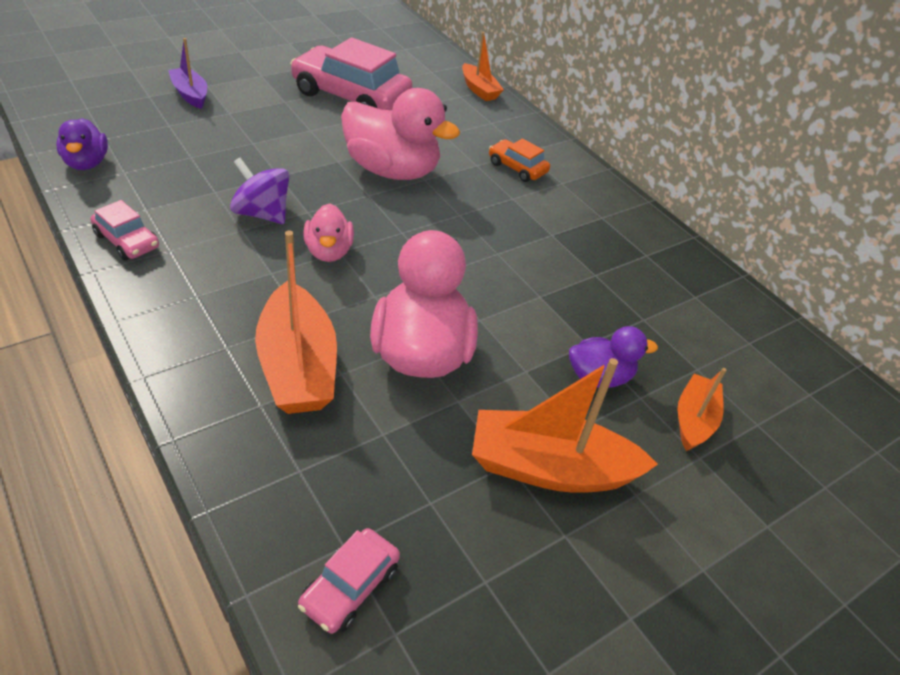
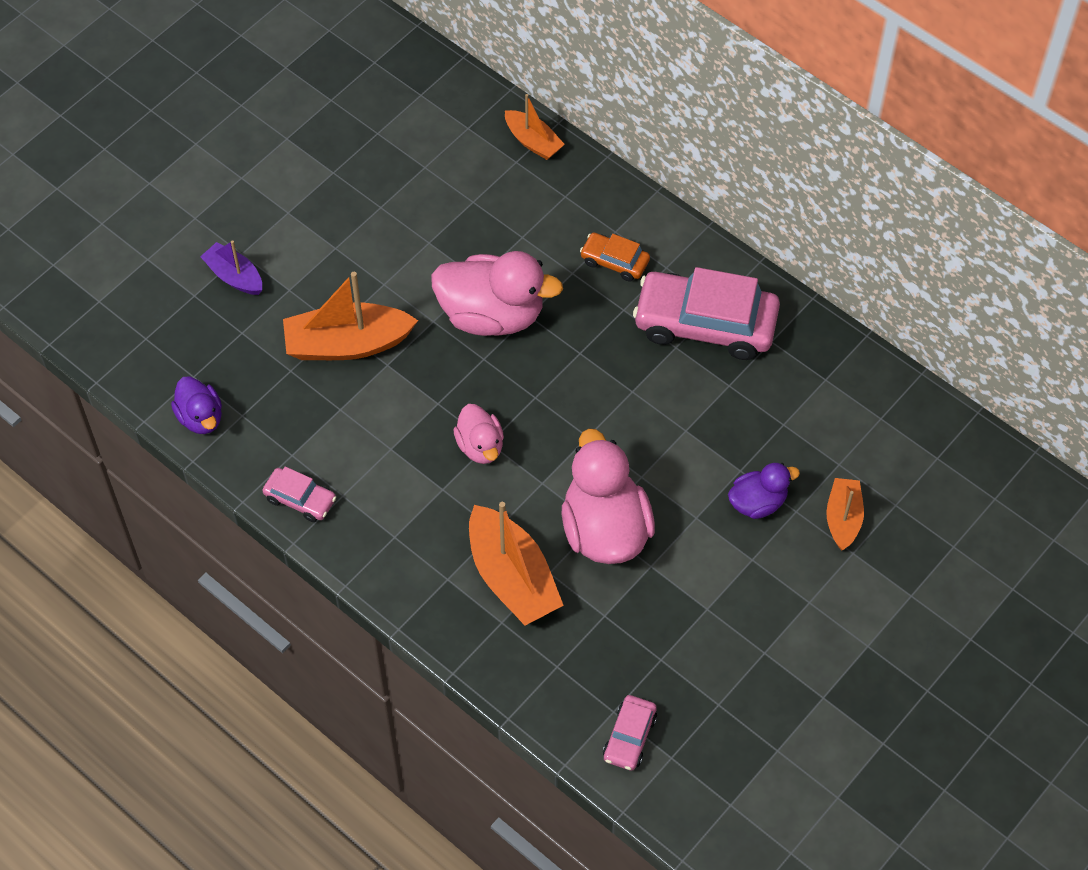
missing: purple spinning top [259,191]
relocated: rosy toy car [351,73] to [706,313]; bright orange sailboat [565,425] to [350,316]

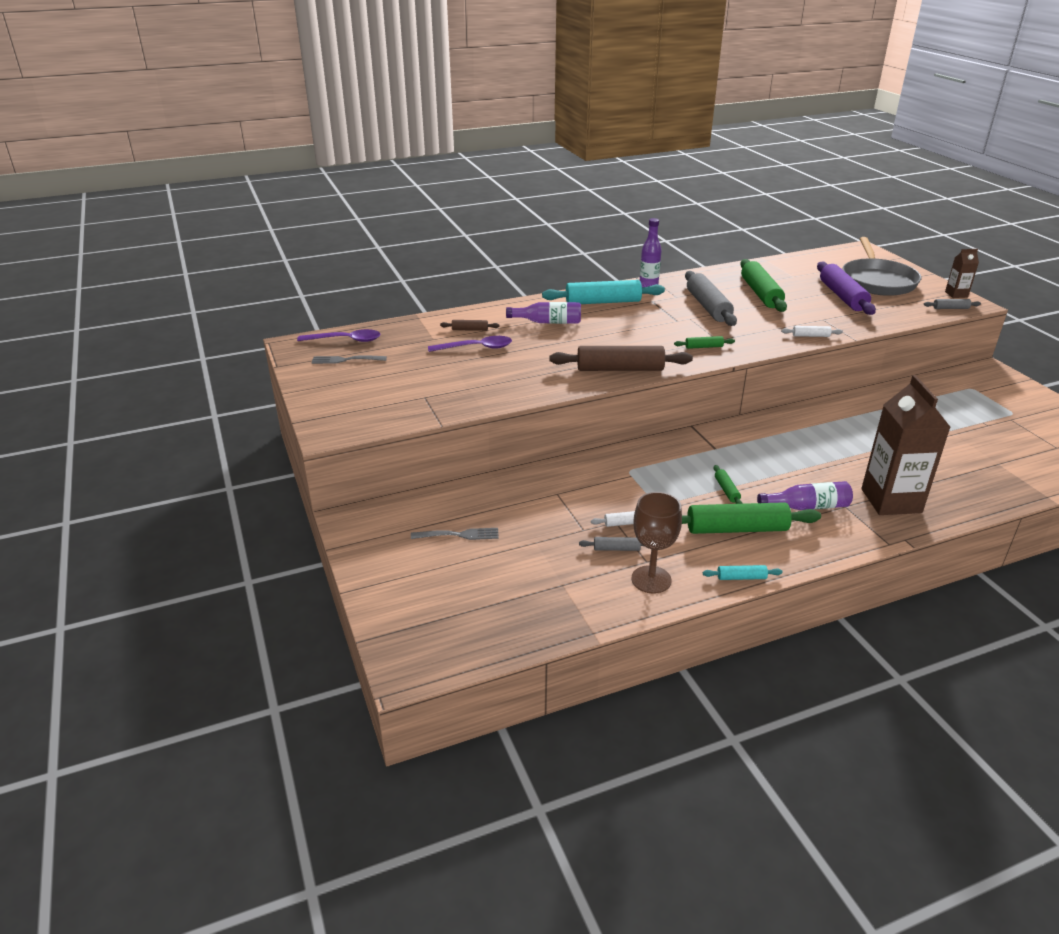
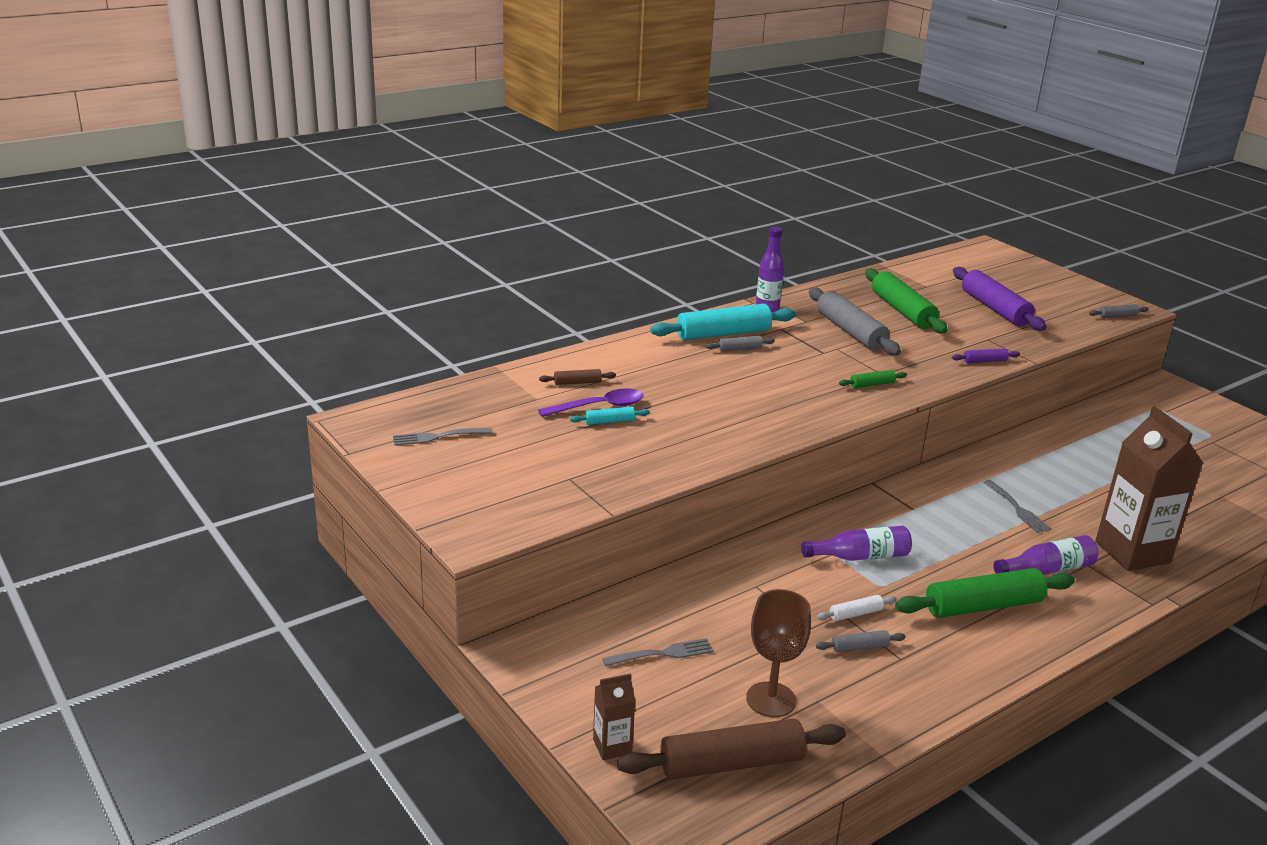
missing: purple teaspoon [339,335]; emerald dough roller [728,484]; grey frying pan [881,266]
appeared: grey dough roller [740,343]; grey dinner fork [1017,506]
relocated: purple flask [543,313] to [857,543]; brown dough roller [621,358] to [731,749]; brown chalice [656,543] to [778,653]; turquoise dough roller [743,572] to [610,416]; brown milk carton [962,273] to [614,716]
colour: snow-white dough roller [812,331] to purple dough roller [986,356]

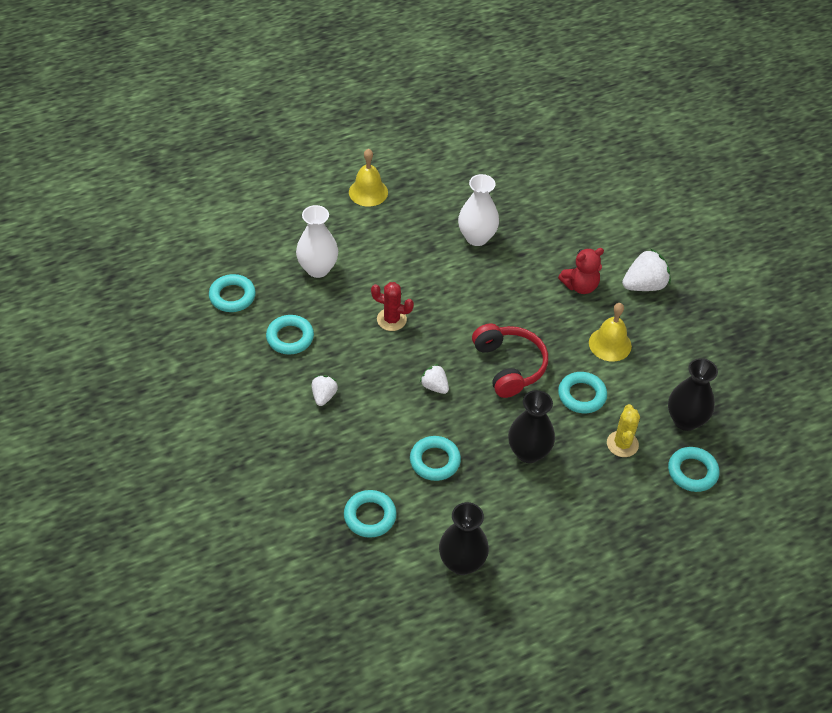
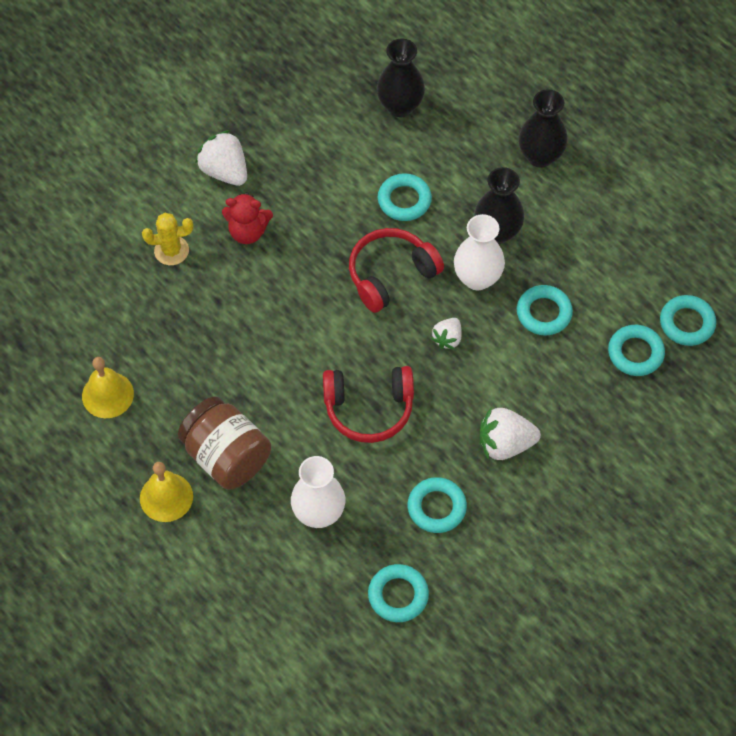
appeared: brown preserve jar [224,443]
relocated: black vase [464,538] to [543,128]; snow-white vase [478,210] to [479,252]; bright yellow hand bell [610,332] to [108,387]; bright yellow saguaro cactus [623,430] to [167,239]; turquoise torus [693,469] to [688,320]
exchanged: crimson saguaro cactus [392,306] to crimson headphones [368,404]
spun: crimson stuffed bear [581,271] = [247,218] 135 degrees clockwise
size: snow-white strawberry [325,390] = [510,433] x1.68

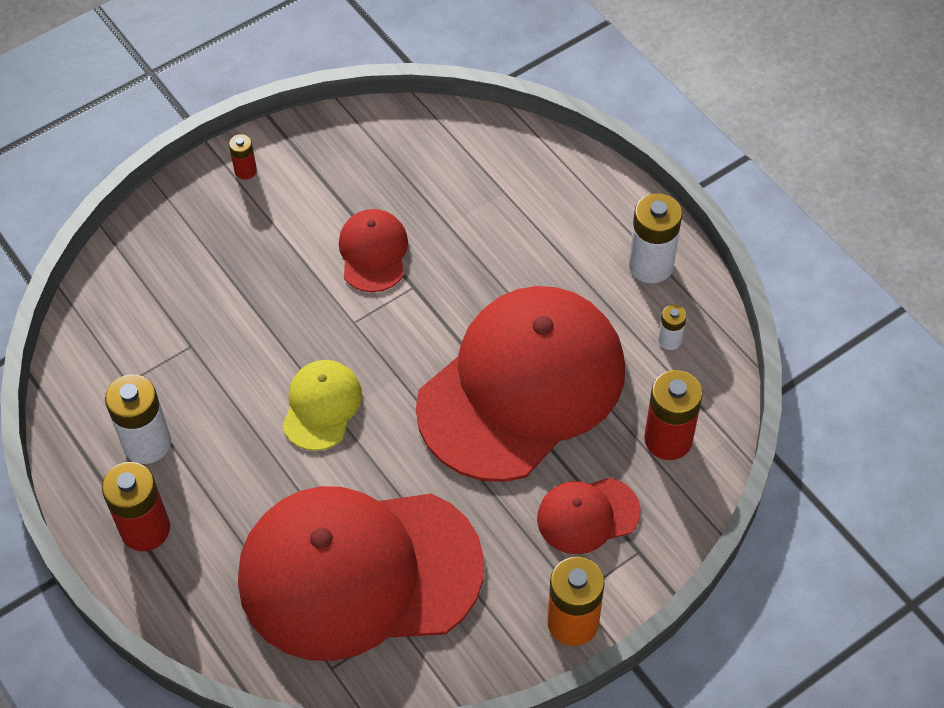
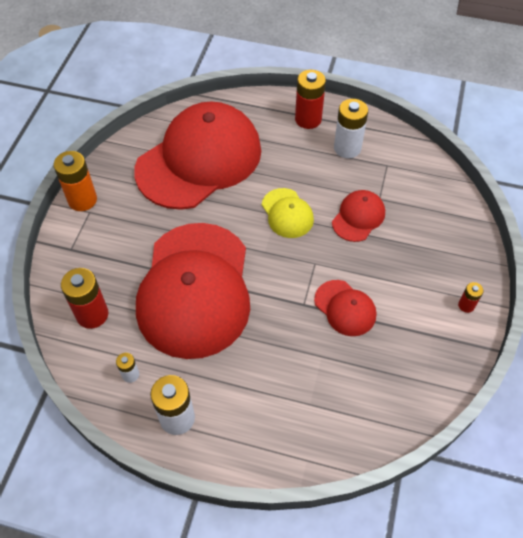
relocated: crimson cap [589,515] to [358,216]

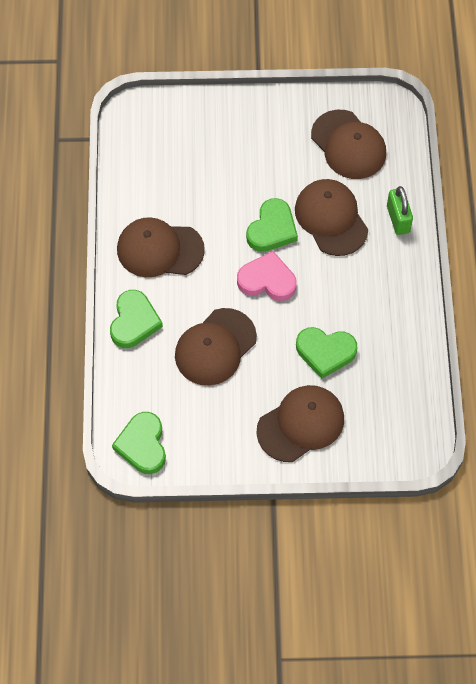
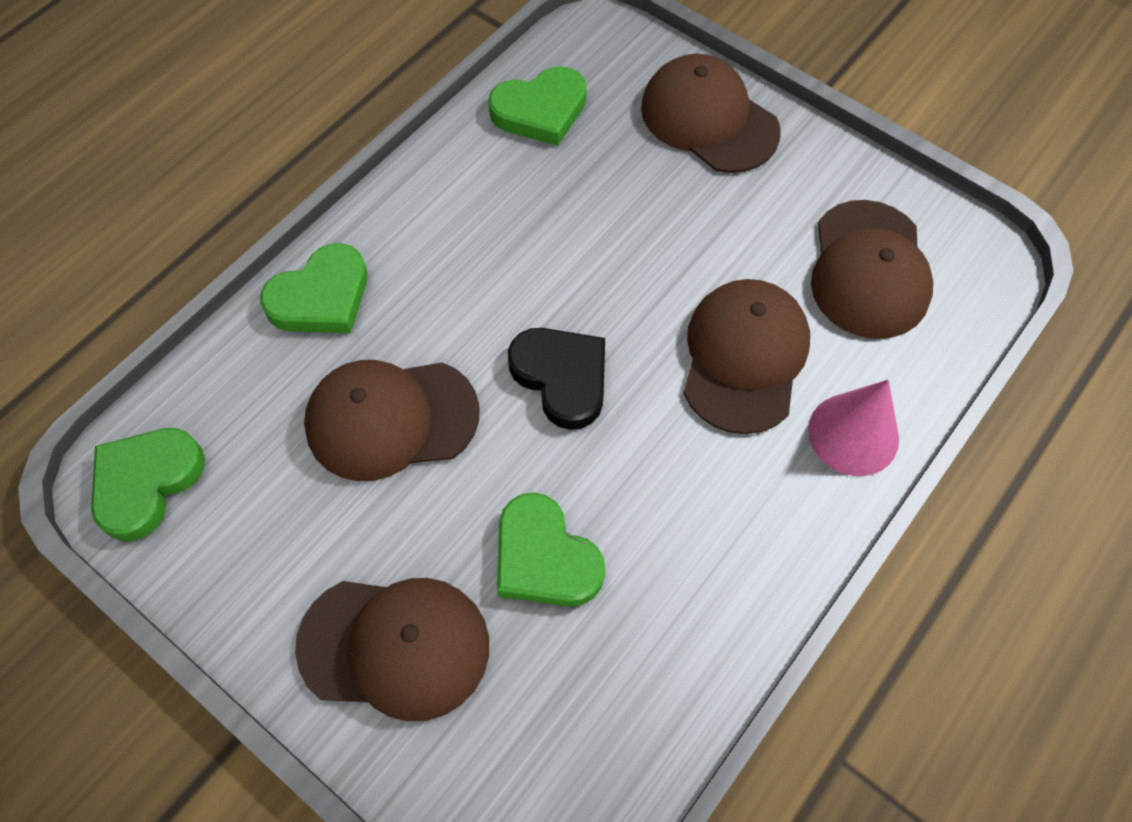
relocated: brown cap [161,247] to [710,113]; emerald heart [272,225] to [537,106]
exchanged: emerald small lock [400,210] to rosy cone [853,428]
colour: rosy heart [267,276] to black heart [556,379]

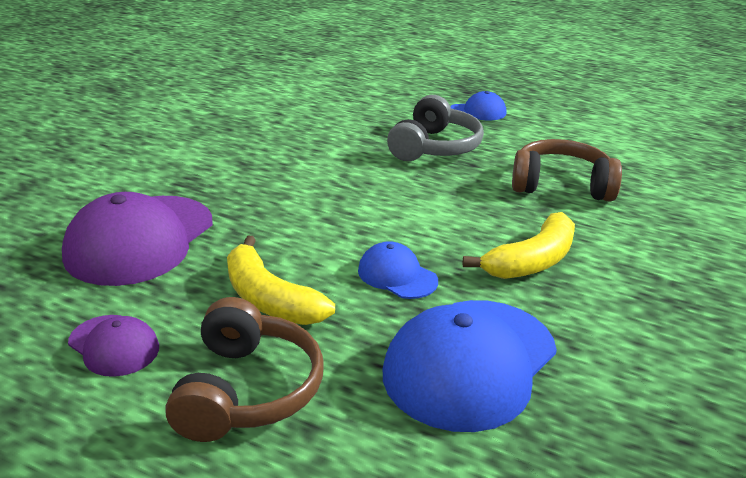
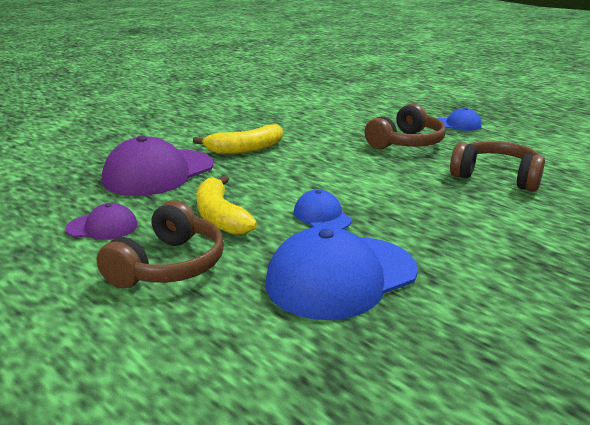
relocated: bright yellow banana fruit [519,245] to [238,139]
colour: grey headphones [435,128] to brown headphones [405,126]
spun: purple cap [113,346] = [101,221] 60 degrees counterclockwise

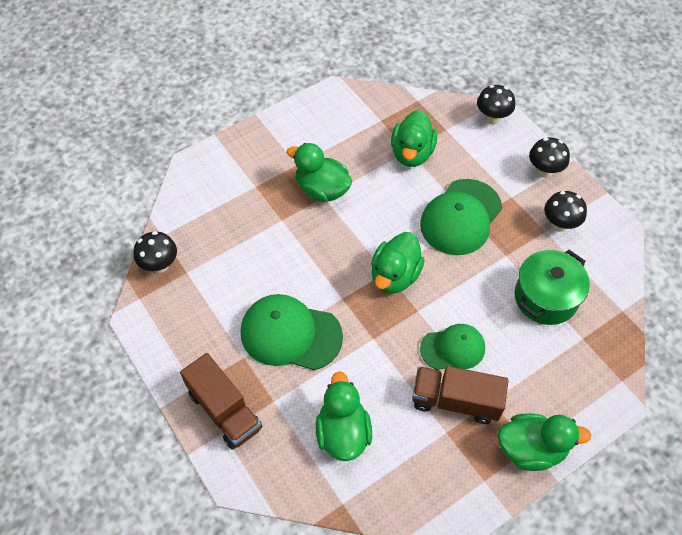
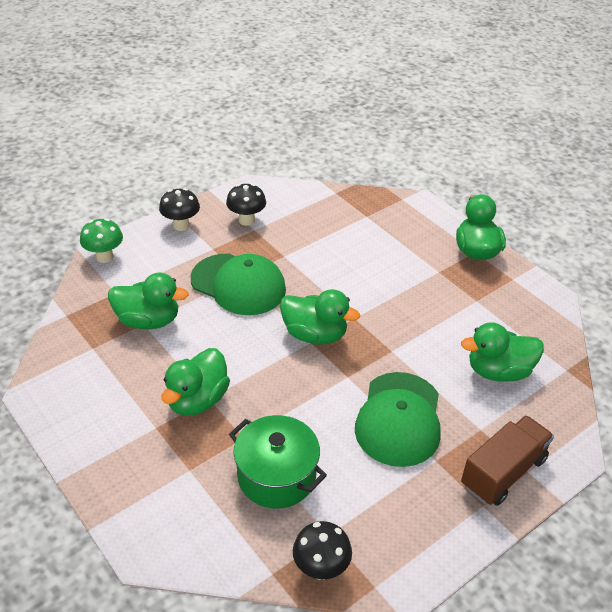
missing: brown truck [460,395]; emerald cap [452,347]
relocated: emerald pot [552,287] to [278,462]
colour: black toadstool [496,105] to emerald toadstool [101,240]

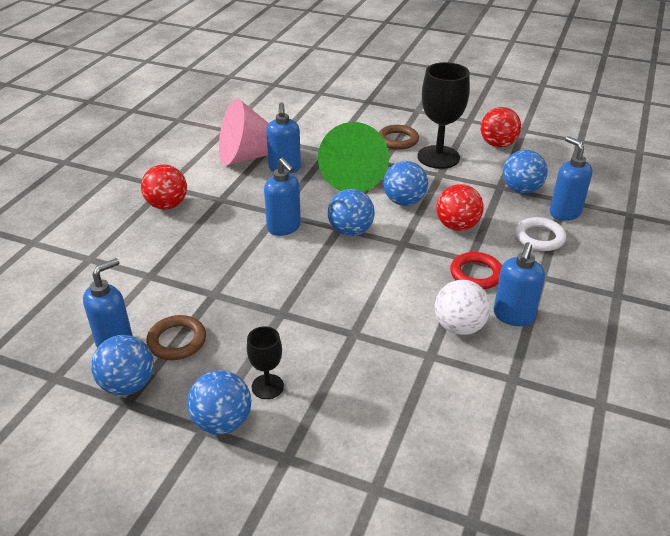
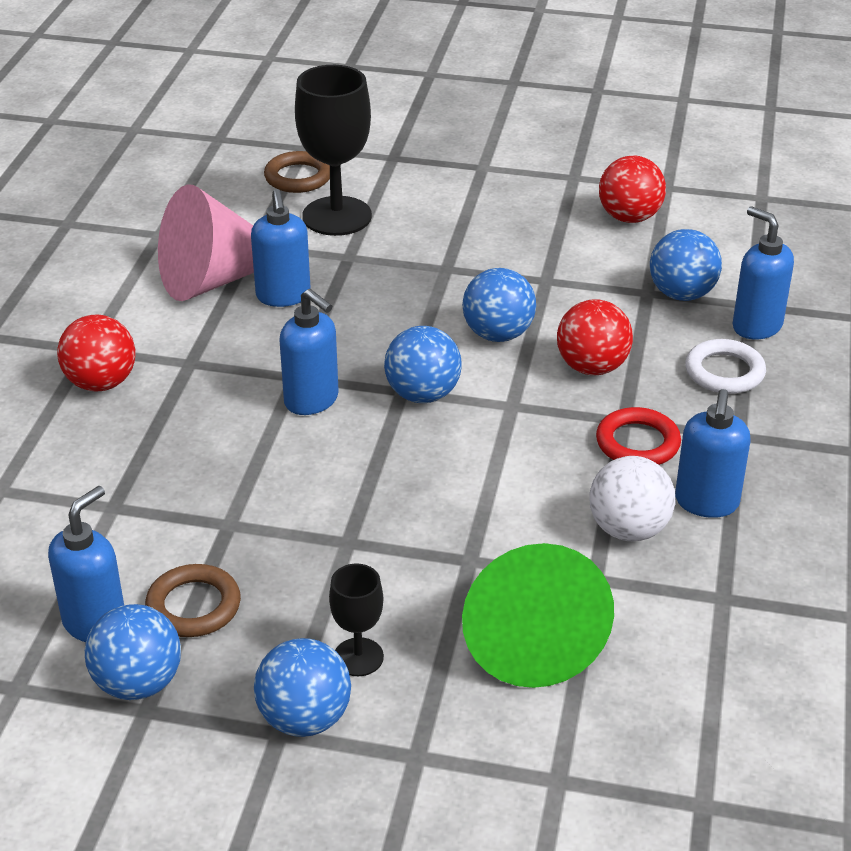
relocated: emerald cone [353,157] to [538,615]; brown torus [399,137] to [297,172]; black chalice [443,115] to [333,150]

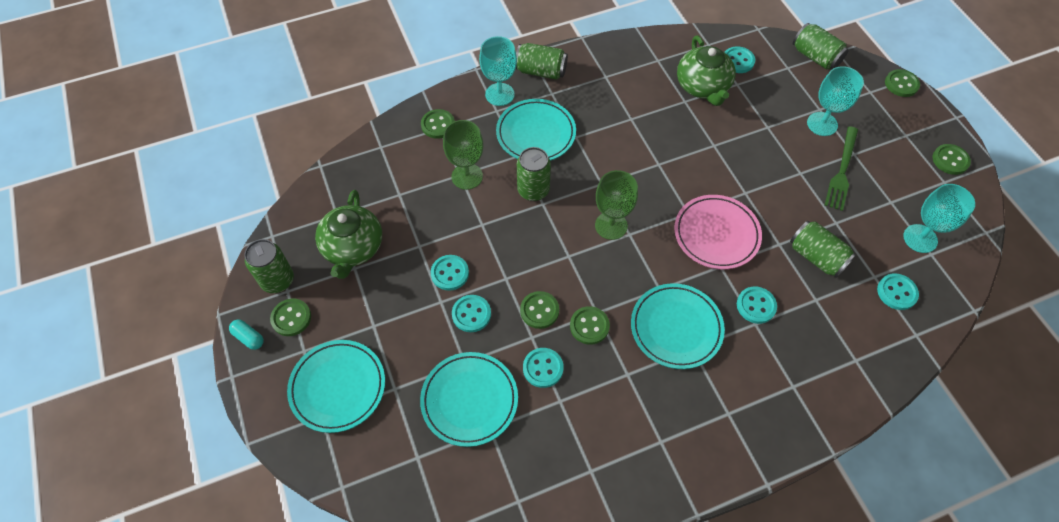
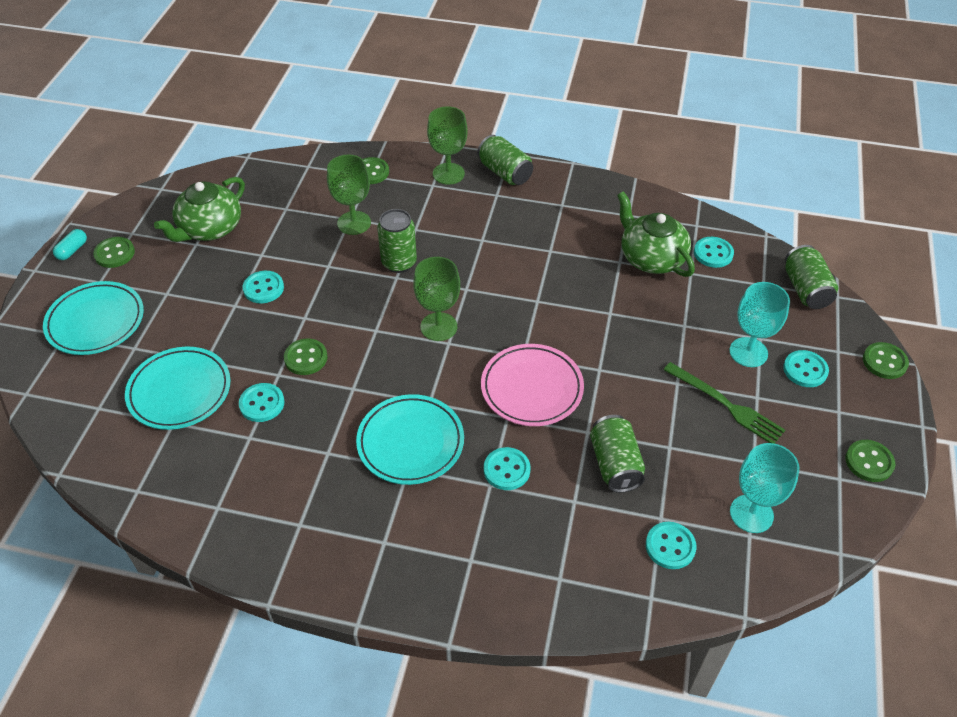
missing: emerald soda can [269,266]; turquoise dinner plate [536,130]; emerald sewing button [590,325]
relocated: turquoise sewing button [471,313] to [806,368]
colour: turquoise chalice [498,71] to emerald chalice [447,145]
spun: turquoise pill [246,334] = [70,244] 45 degrees clockwise; emerald tea pot [706,70] = [656,234] 120 degrees clockwise; emerald dinner fork [841,168] = [724,403] 105 degrees counterclockwise

